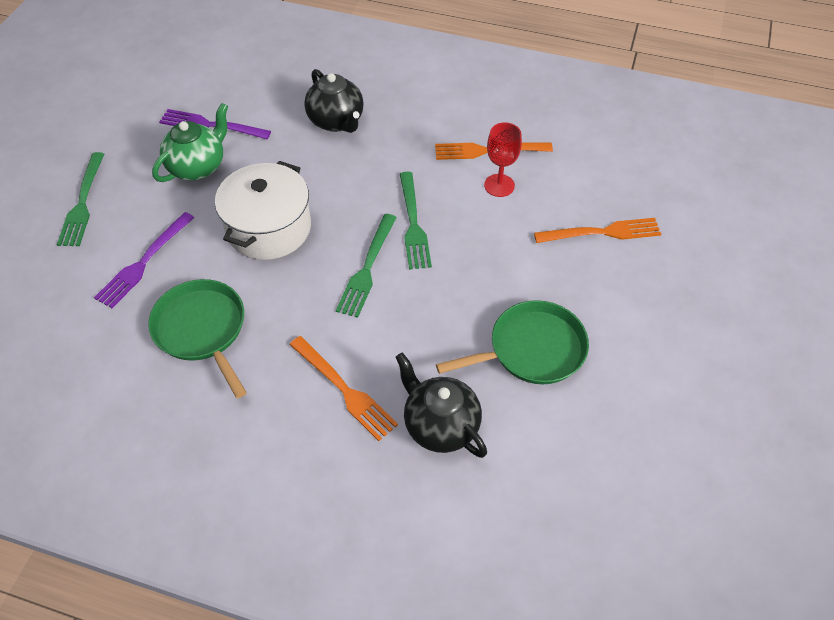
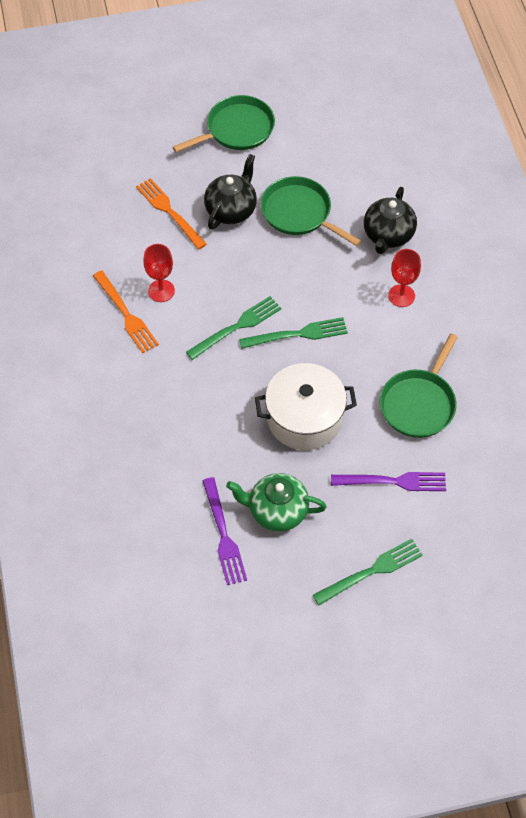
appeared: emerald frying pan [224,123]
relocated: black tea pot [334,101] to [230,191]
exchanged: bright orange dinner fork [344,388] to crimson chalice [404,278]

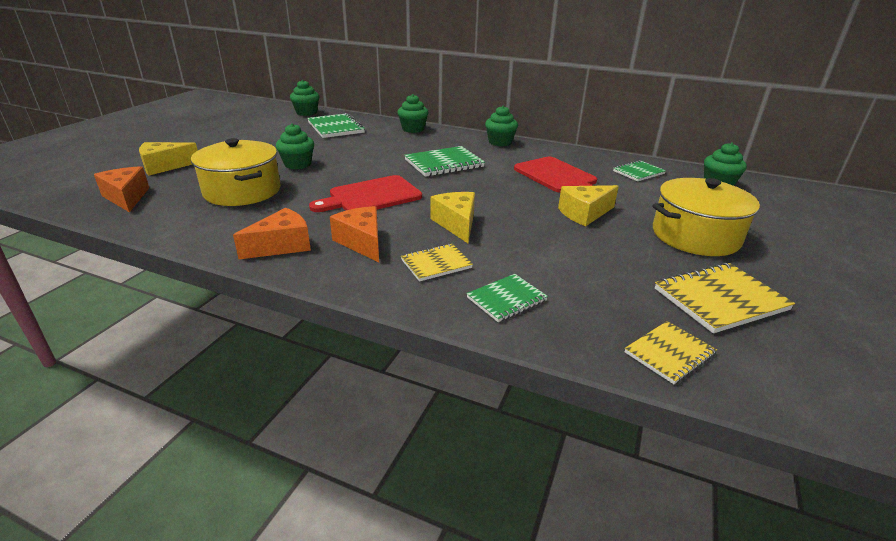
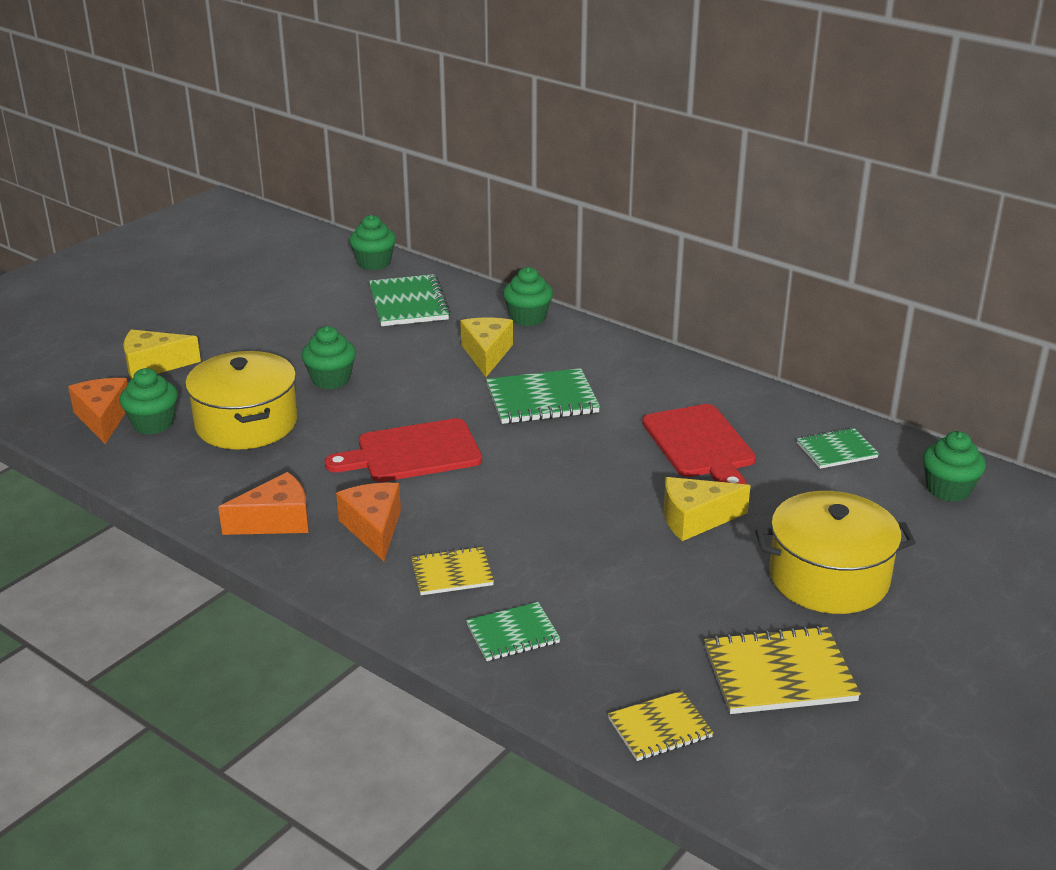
relocated: bright yellow piece of cheese [453,217] to [486,347]; emerald cupcake [501,125] to [148,401]

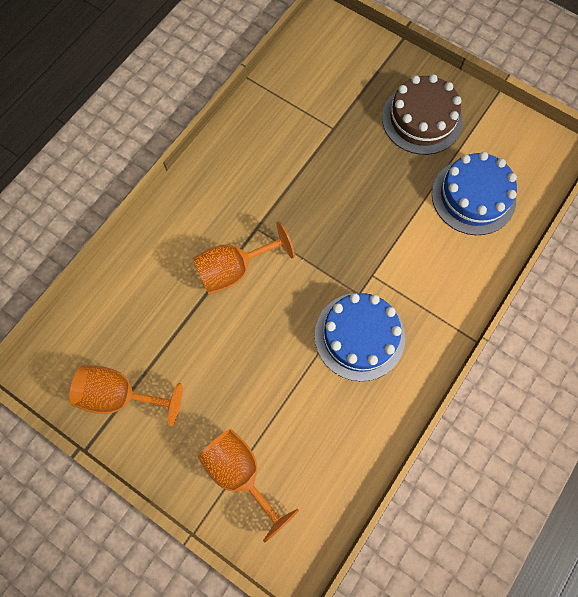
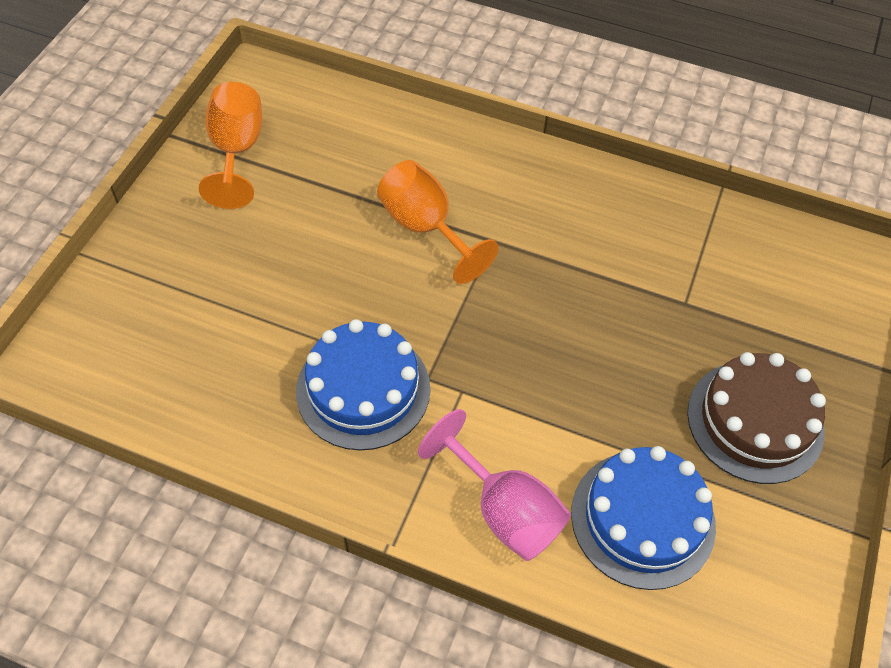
missing: bright orange chalice [248,486]
appeared: rosy chalice [494,485]

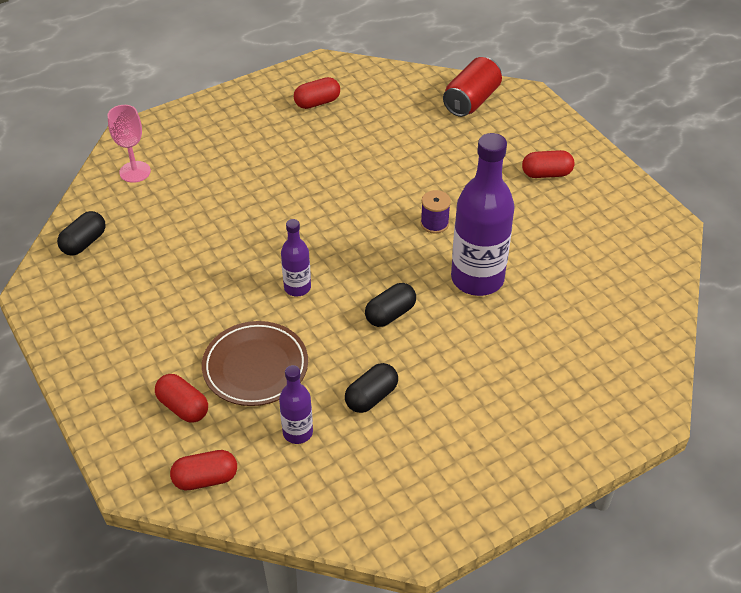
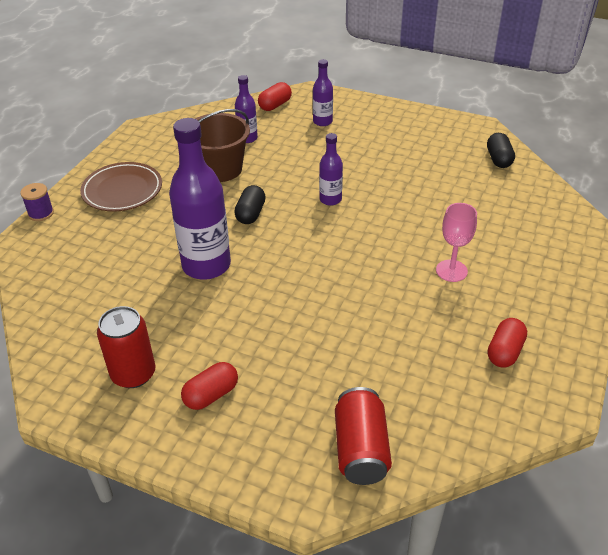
appeared: crimson soda can [126,347]
relocated: rosy chalice [129,144] to [456,242]; brown dinner plate [255,363] to [121,187]; purple reel of thread [435,212] to [37,202]
exchanged: crimson pill [181,398] to purple flask [323,92]; black pill [371,388] to brown pail [222,145]

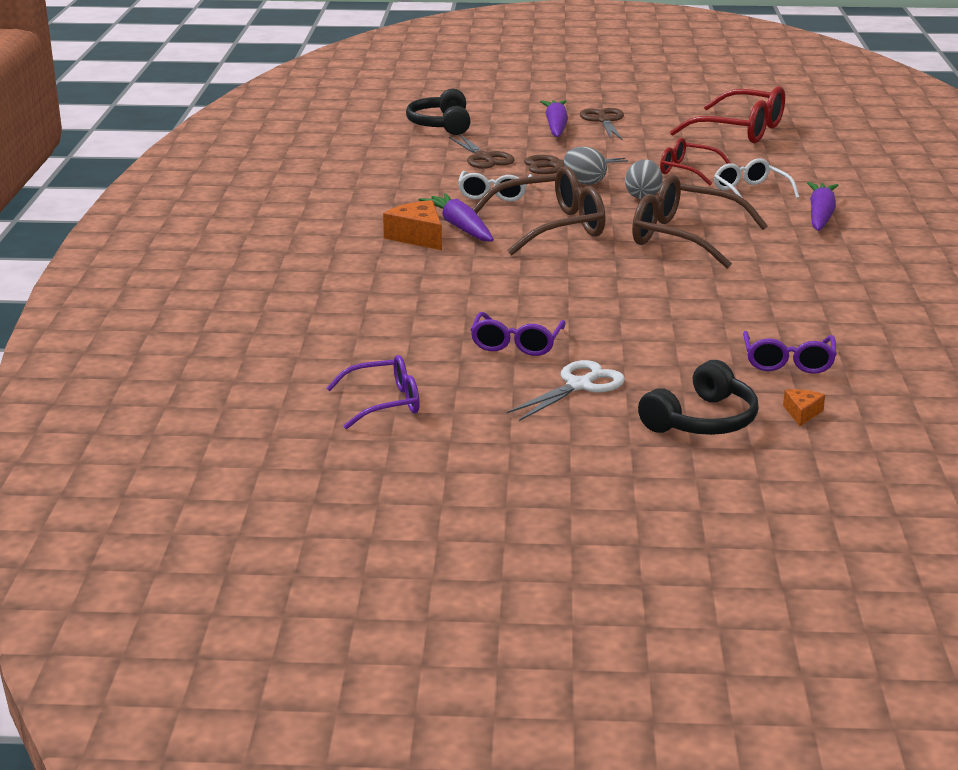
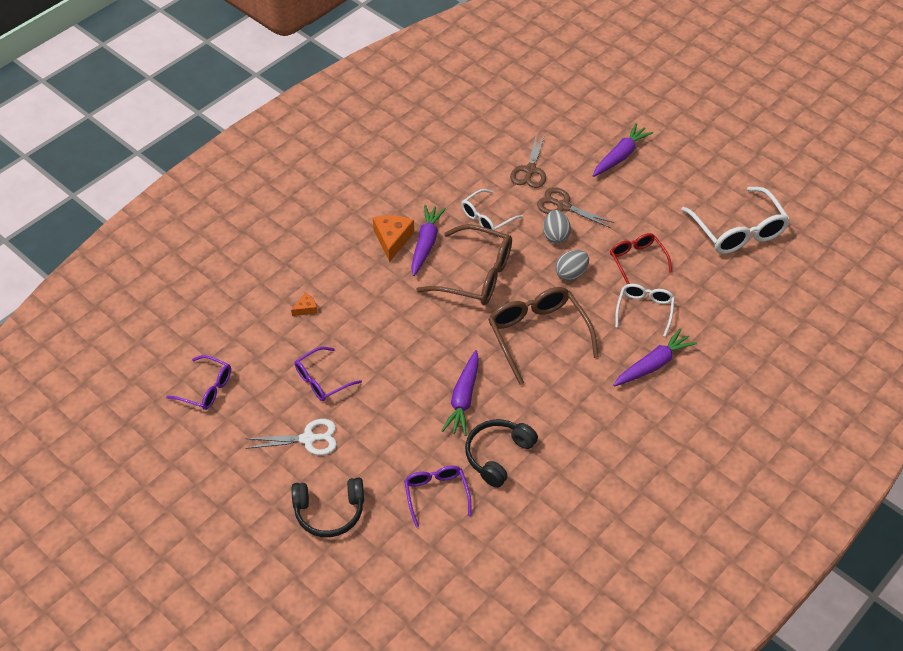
missing: brown shears [602,124]
appeared: purple carrot [460,393]
relocated: black headphones [438,112] to [501,453]; bright orange piece of cheese [804,407] to [304,304]
colour: crimson glasses [727,115] to snow-white glasses [735,220]
spun: purple glasses [790,352] = [437,496] 120 degrees clockwise

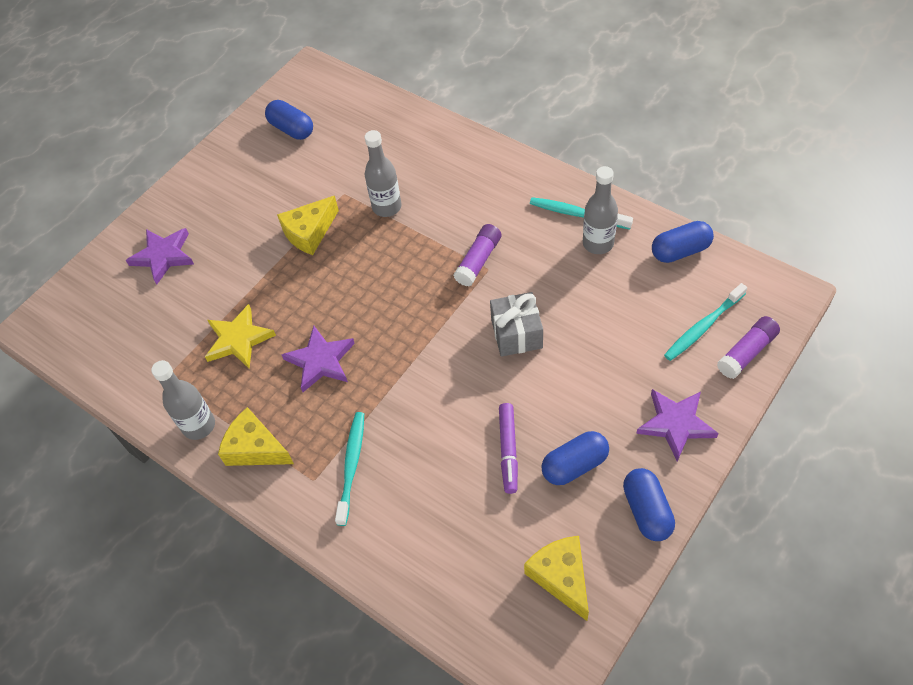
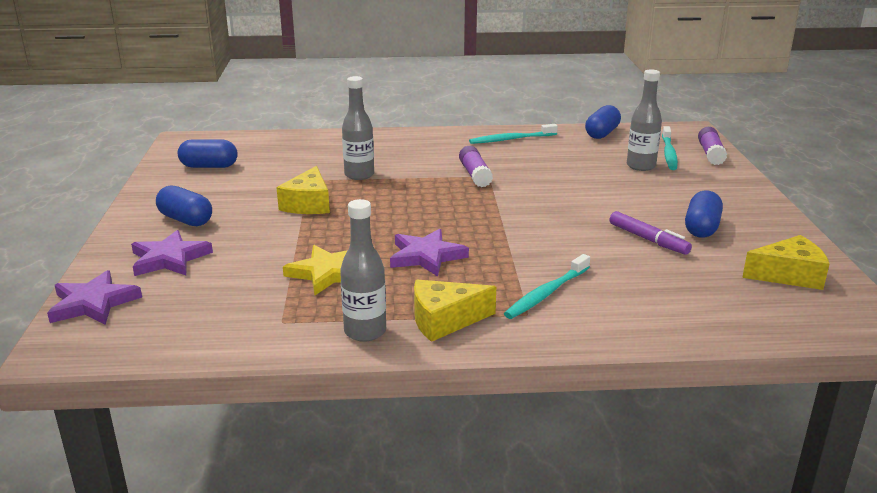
missing: grey present [516,324]
relocated: grey flask [600,210] to [644,120]; blue pill [649,504] to [184,205]; purple star [677,425] to [94,297]
spun: turquoise toothbrush [349,469] = [547,286] 105 degrees counterclockwise; bright yellow piece of cheese [556,578] = [786,262] 150 degrees clockwise

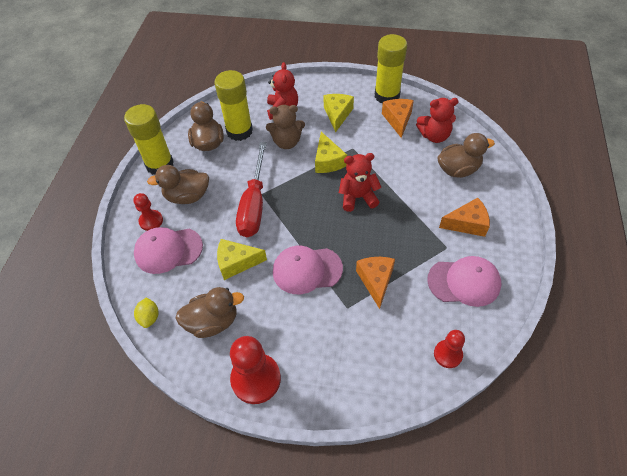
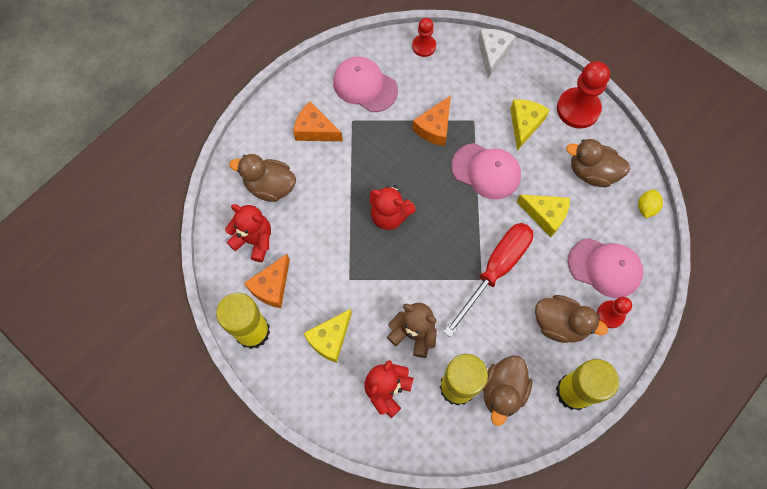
appeared: snow-white piece of cheese [497,53]
relocated: bright yellow piece of cheese [331,152] to [530,125]

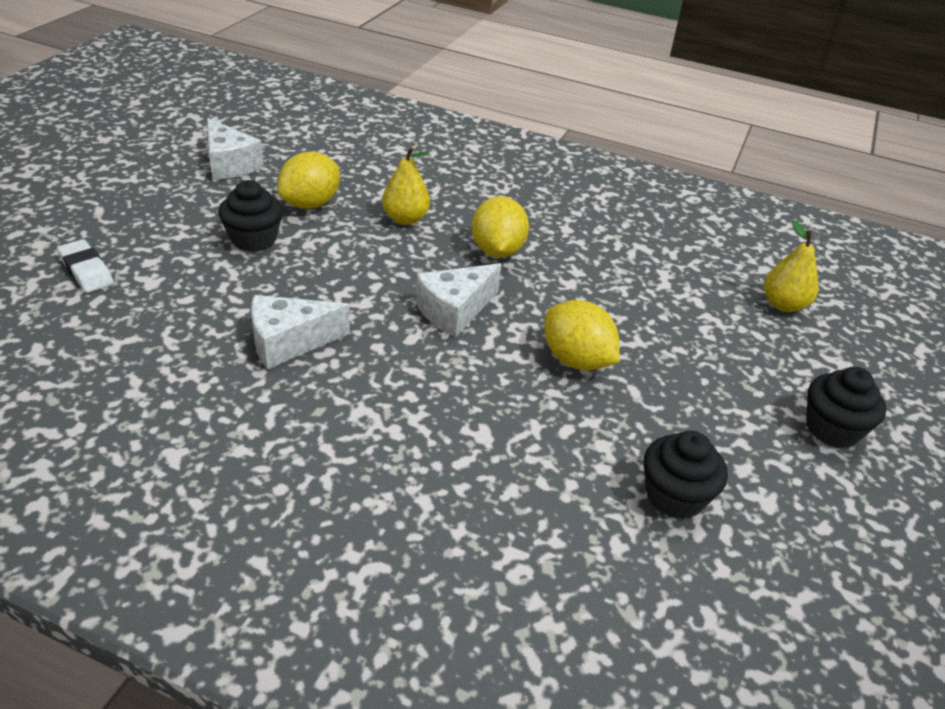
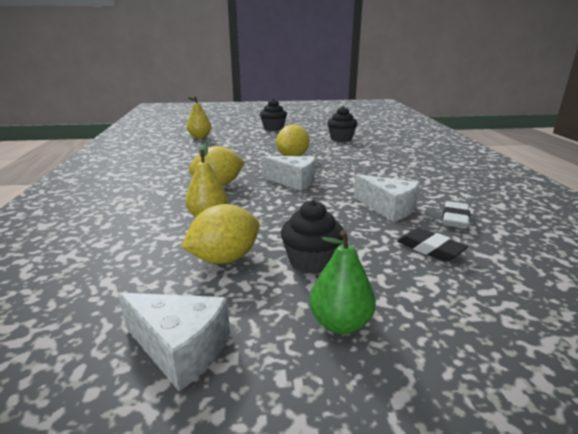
appeared: emerald pear [343,282]; black eraser [432,245]
relocated: snow-white eraser [85,266] to [456,215]
spun: snow-white piece of cheese [235,149] = [174,342] 90 degrees clockwise; bright yellow toy lemon [309,180] = [220,234] 45 degrees counterclockwise

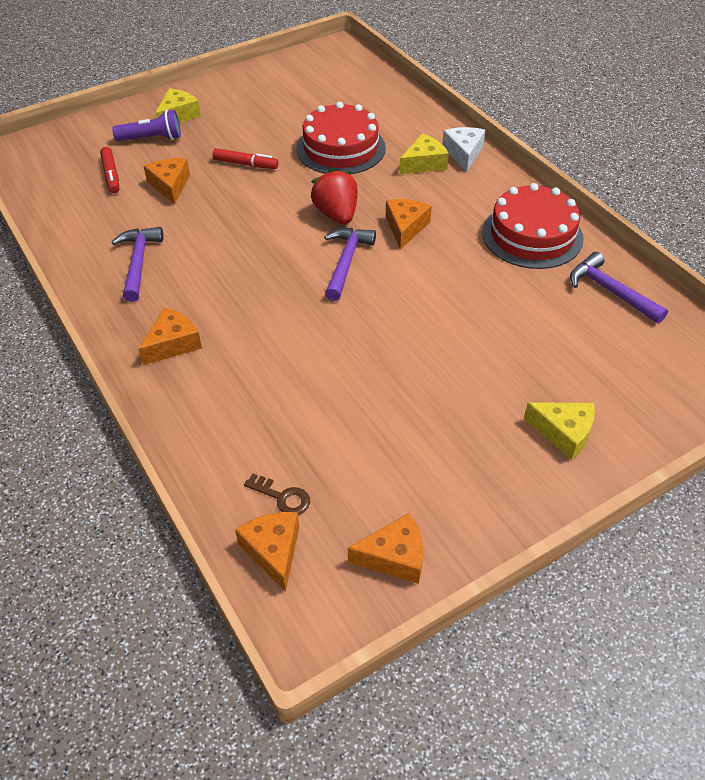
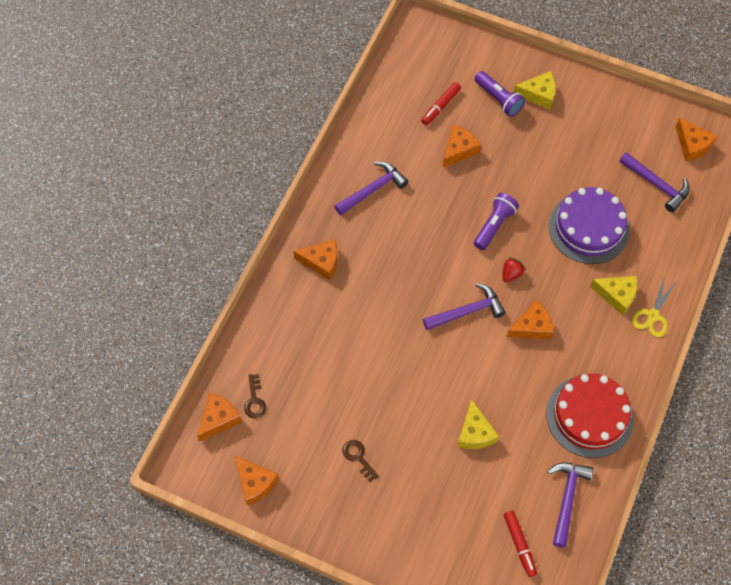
appeared: brown door key [361,461]; purple pocket torch [496,221]; purple claw hammer [654,182]; bright orange piece of cheese [696,140]
relocated: crimson marker pen [245,158] to [520,544]; bright yellow piece of cheese [559,431] to [478,424]
exchanged: snow-white piece of cheese [464,149] to bright yellow shears [654,306]
colour: crimson cake [341,138] to purple cake [589,225]
size: crimson strawberry [334,196] = [514,270] x0.54

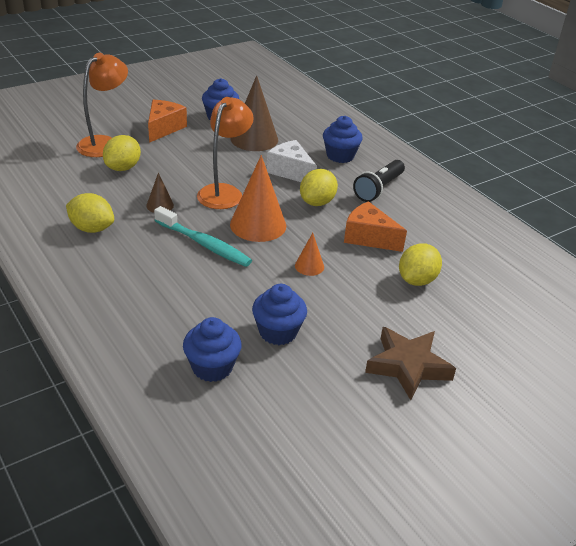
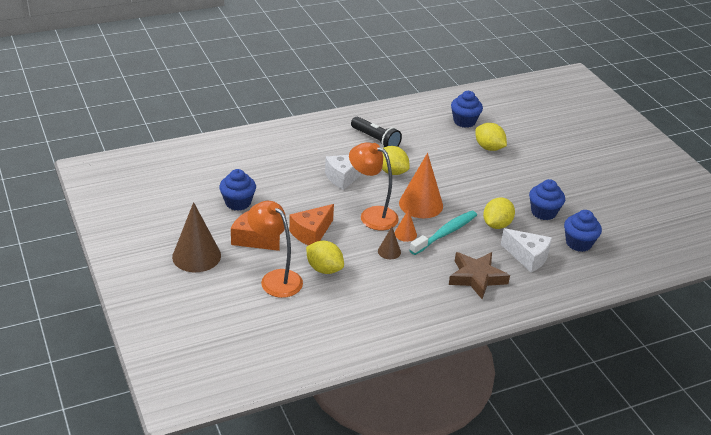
appeared: snow-white piece of cheese [526,250]
relocated: bright yellow toy lemon [90,213] to [499,213]; brown cone [254,113] to [196,237]; bright orange cone [309,254] to [406,225]; blue cupcake [343,139] to [467,109]; bright orange piece of cheese [375,226] to [311,225]; brown star [410,363] to [479,275]

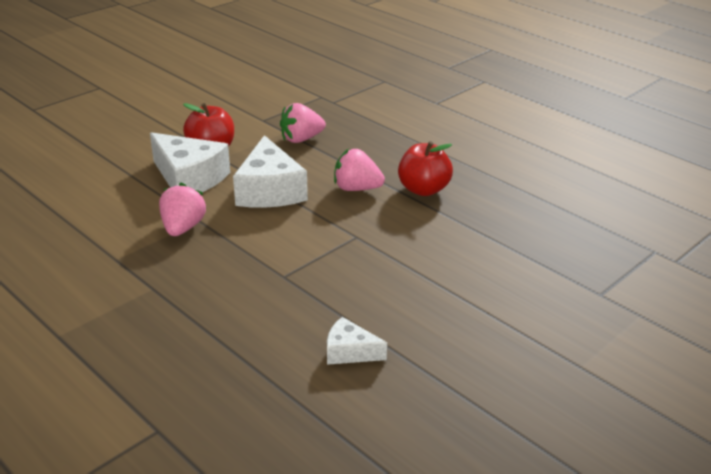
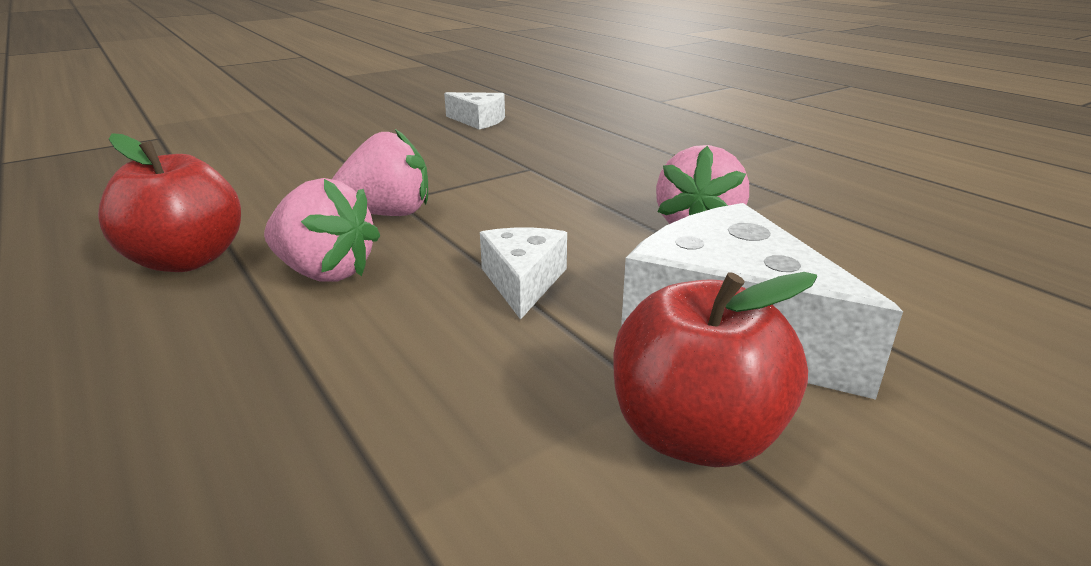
relocated: rosy strawberry [303,123] to [380,172]
size: snow-white piece of cheese [270,171] = [523,274] x0.53

